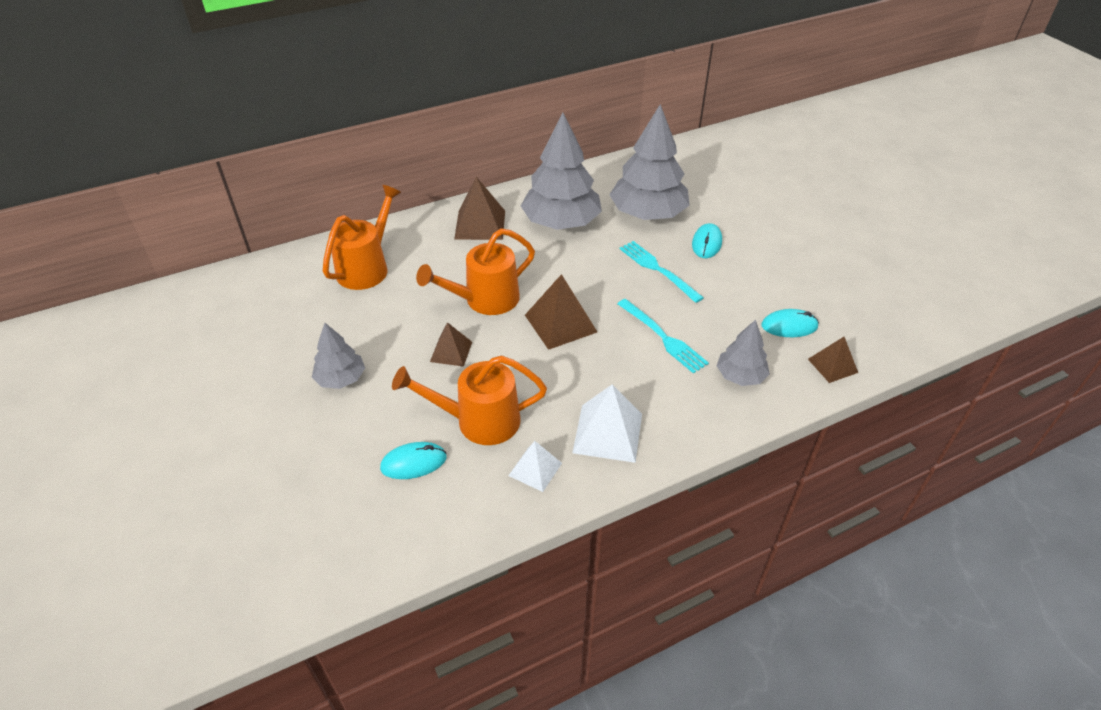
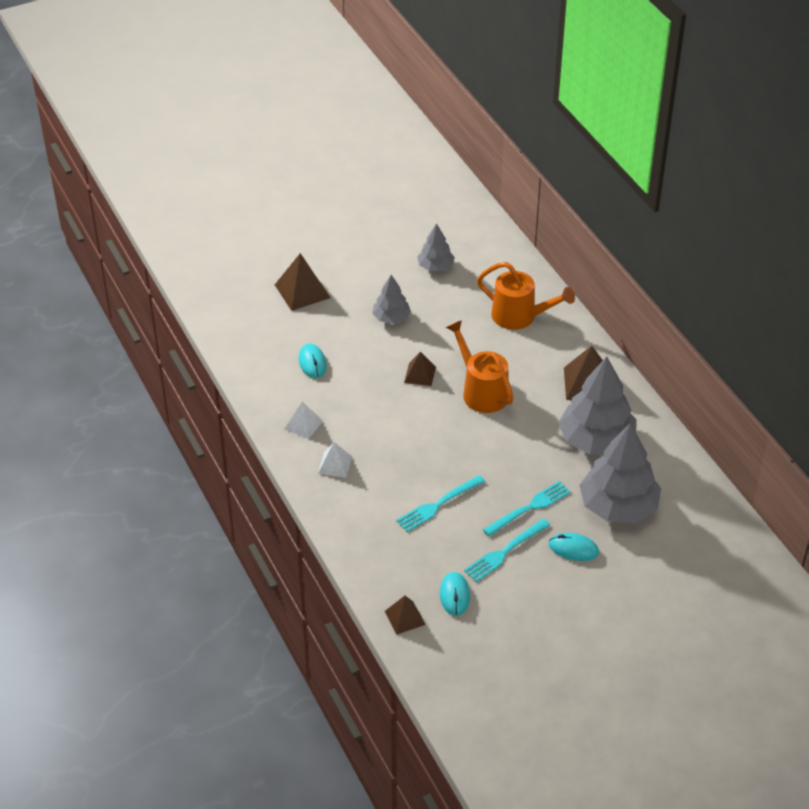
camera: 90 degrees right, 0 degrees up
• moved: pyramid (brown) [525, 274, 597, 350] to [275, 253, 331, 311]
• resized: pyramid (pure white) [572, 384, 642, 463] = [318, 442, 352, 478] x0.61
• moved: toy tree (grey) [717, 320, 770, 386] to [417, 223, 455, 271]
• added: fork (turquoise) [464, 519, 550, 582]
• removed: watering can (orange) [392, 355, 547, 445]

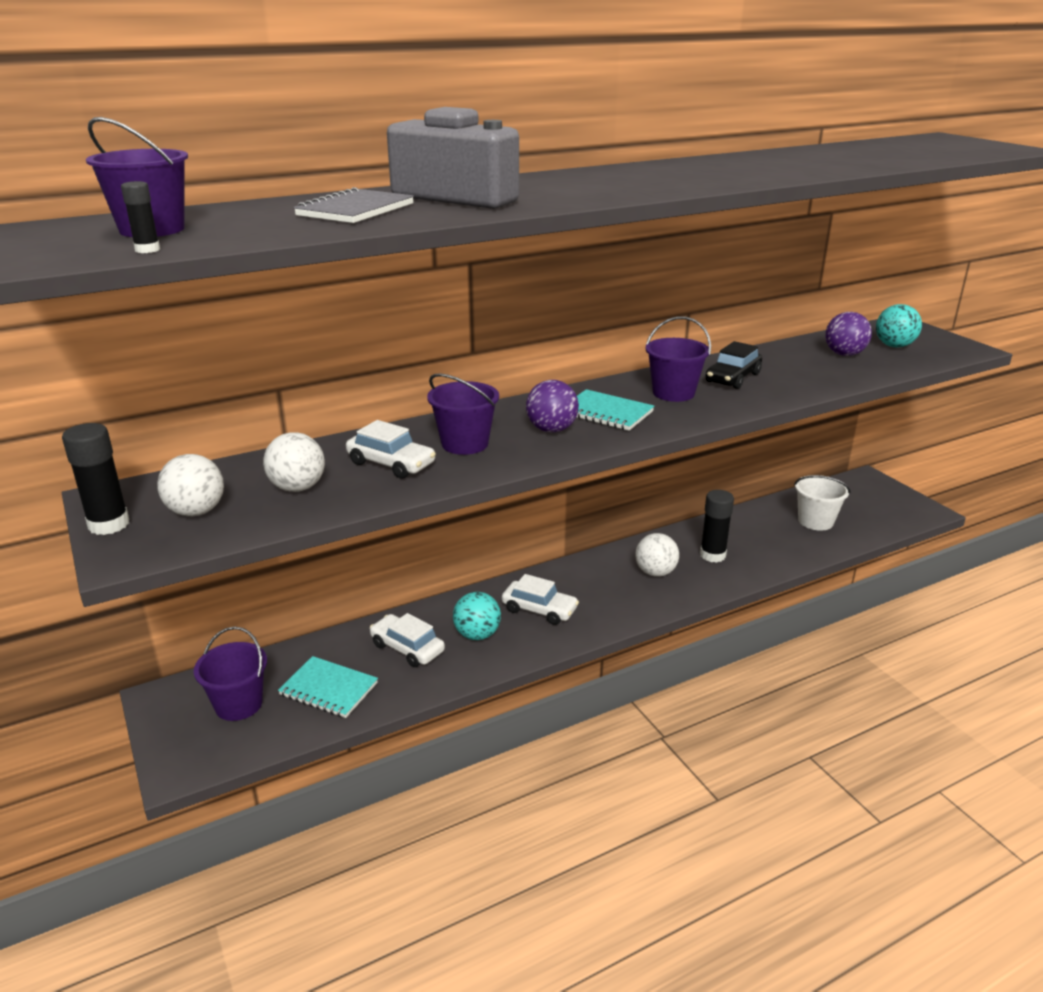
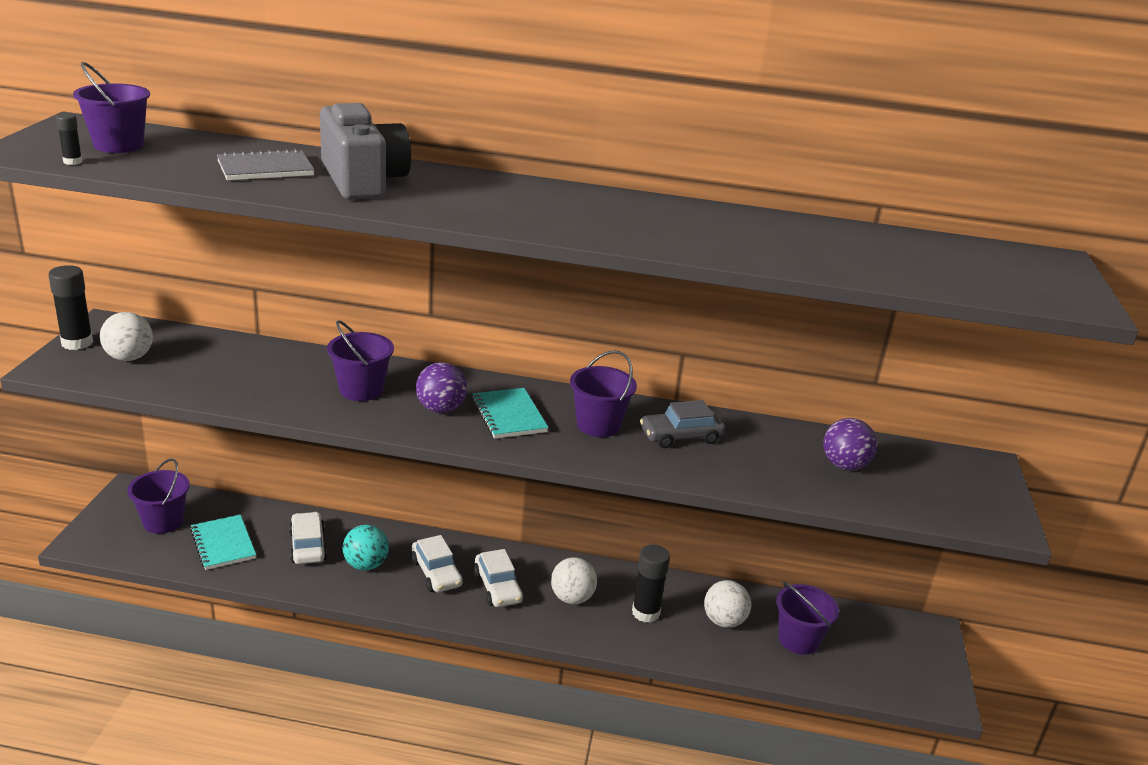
camera: 35 degrees right, 0 degrees up
• moved: automobile (pure white) [346, 420, 436, 478] to [474, 549, 523, 607]
• recoloured: automobile (black) [706, 341, 762, 389] to automobile (grey) [640, 400, 725, 448]
• moved: ball (pure white) [263, 432, 325, 492] to [704, 580, 751, 628]
• recoloured: pail (pure white) [794, 475, 850, 531] to pail (royal purple) [776, 582, 839, 655]
• removed: ball (turquoise) [876, 304, 922, 347]

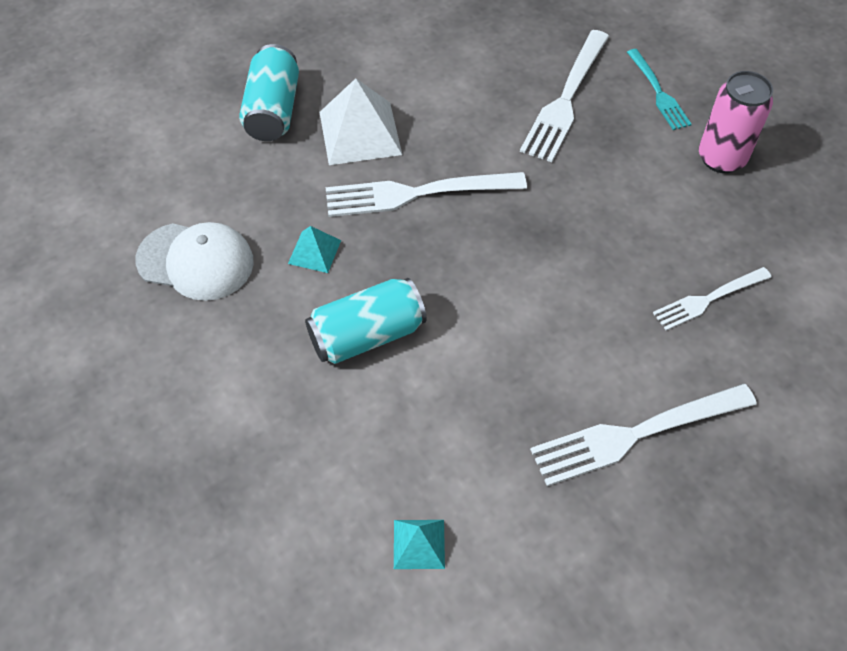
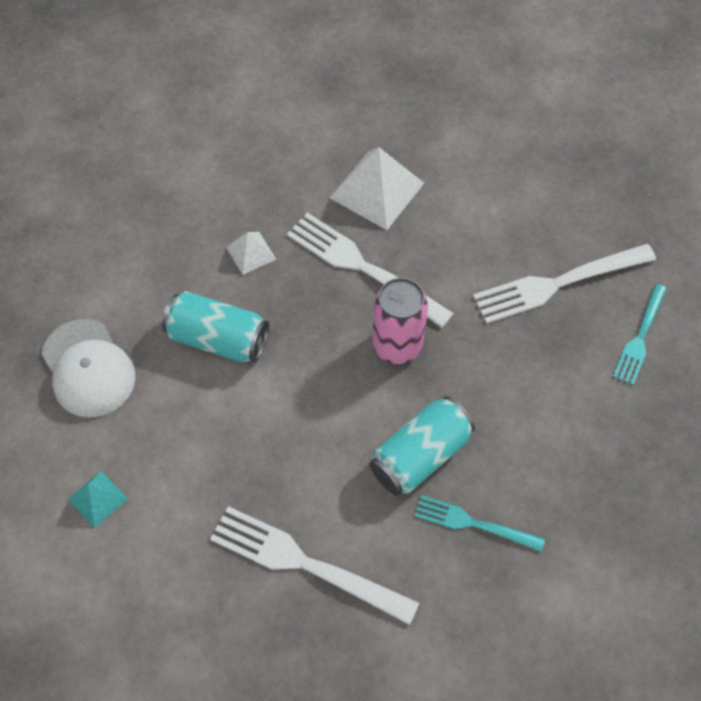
camera: 45 degrees right, 5 degrees up
• moved: baseball cap (pure white) [135, 222, 254, 301] to [41, 319, 135, 418]
• recoloured: pyramid (turquoise) [288, 226, 341, 273] to pyramid (pure white) [226, 232, 276, 275]
• moved: can (turquoise) [239, 44, 299, 141] to [369, 396, 475, 496]
• moved: can (pink) [699, 71, 773, 173] to [372, 278, 428, 364]
• recoloured: fork (pure white) [653, 267, 771, 330] to fork (turquoise) [415, 495, 545, 552]

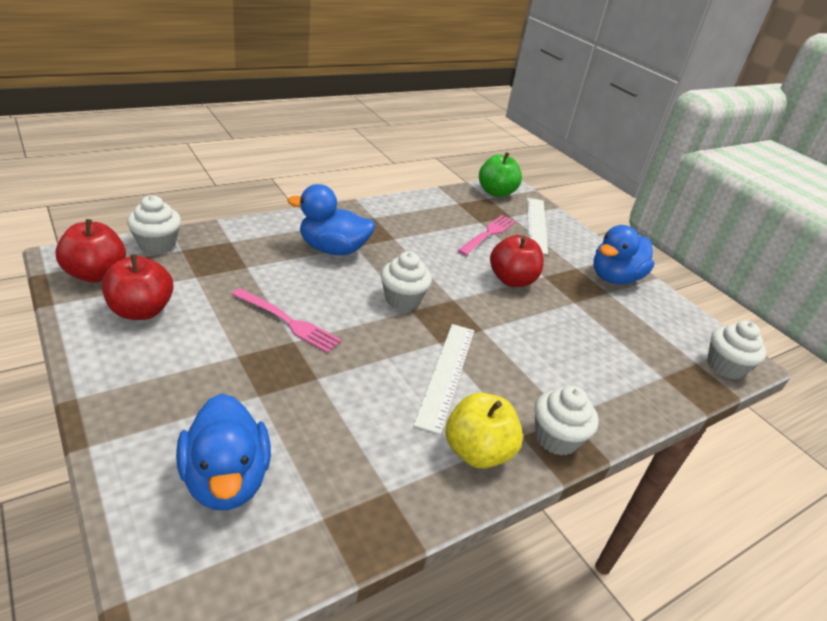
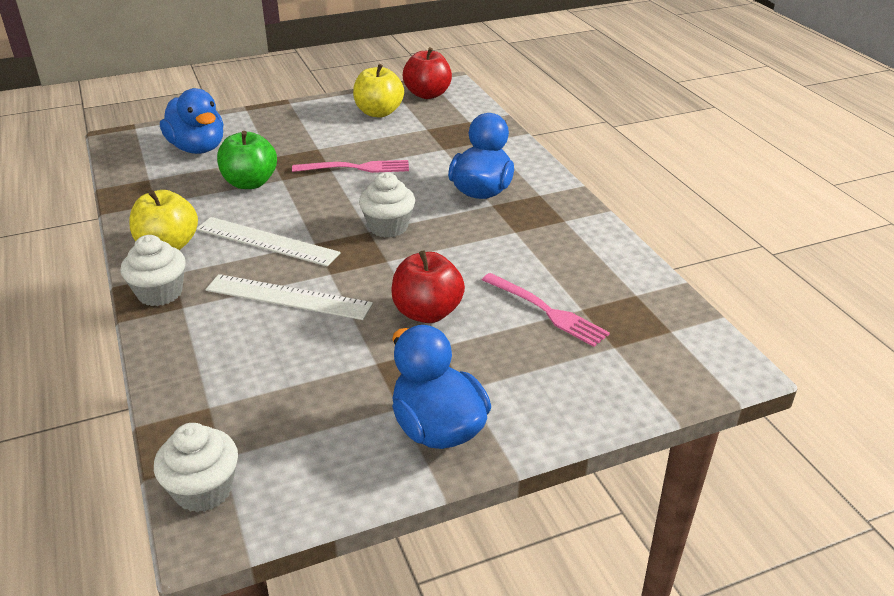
camera: 105 degrees right, 0 degrees up
• turned: toy duck (cobalt) [176, 394, 271, 510] = [160, 88, 223, 154] 120 degrees counterclockwise
• moved: ruler (pure white) [527, 198, 548, 255] to [205, 274, 373, 320]
• moved: apple (green) [479, 152, 522, 197] to [217, 131, 277, 189]
• turned: fork (pink) [232, 288, 342, 353] = [292, 160, 409, 173] 135 degrees counterclockwise
• recoloured: apple (crimson) [102, 254, 173, 320] to apple (bright yellow) [353, 64, 404, 117]
• removed: cupcake (pure white) [127, 195, 181, 254]

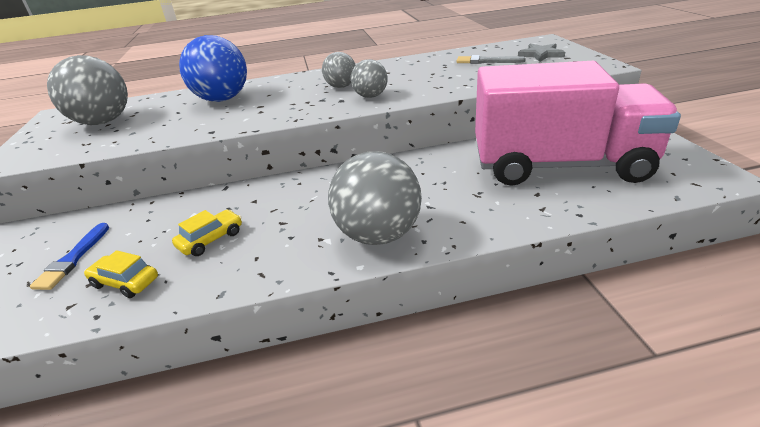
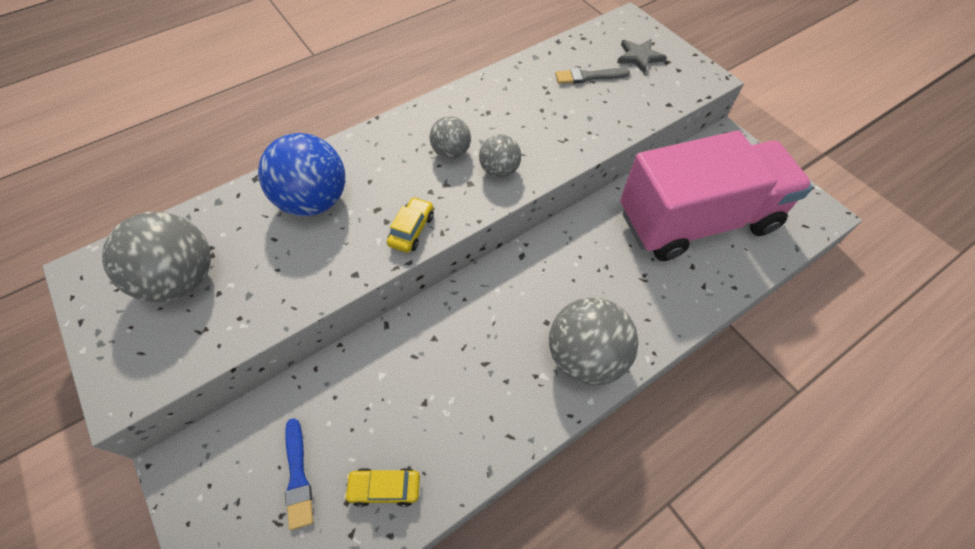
camera: 25 degrees left, 25 degrees up
• moved: automobile (bright yellow) [172, 210, 242, 256] to [387, 197, 434, 253]

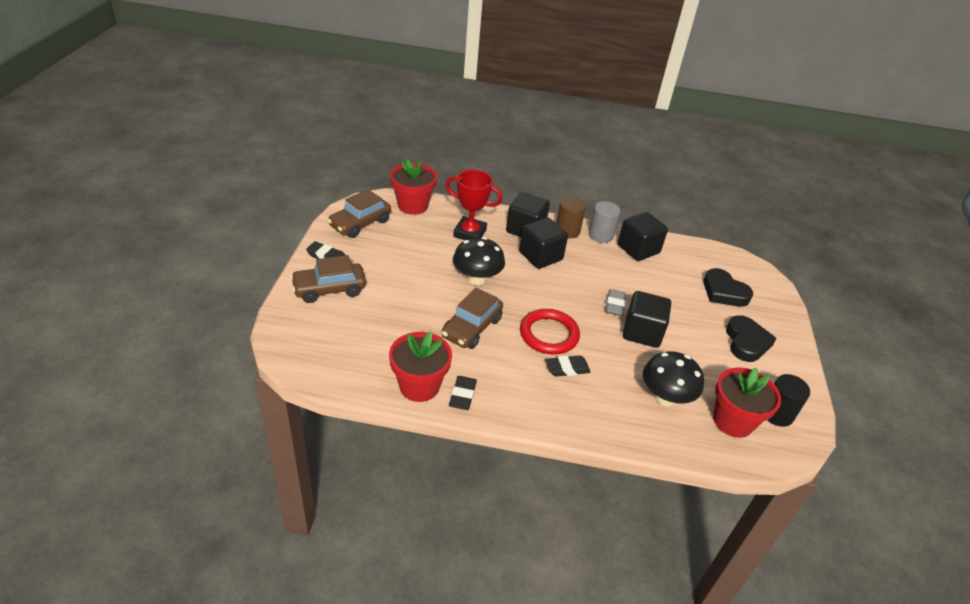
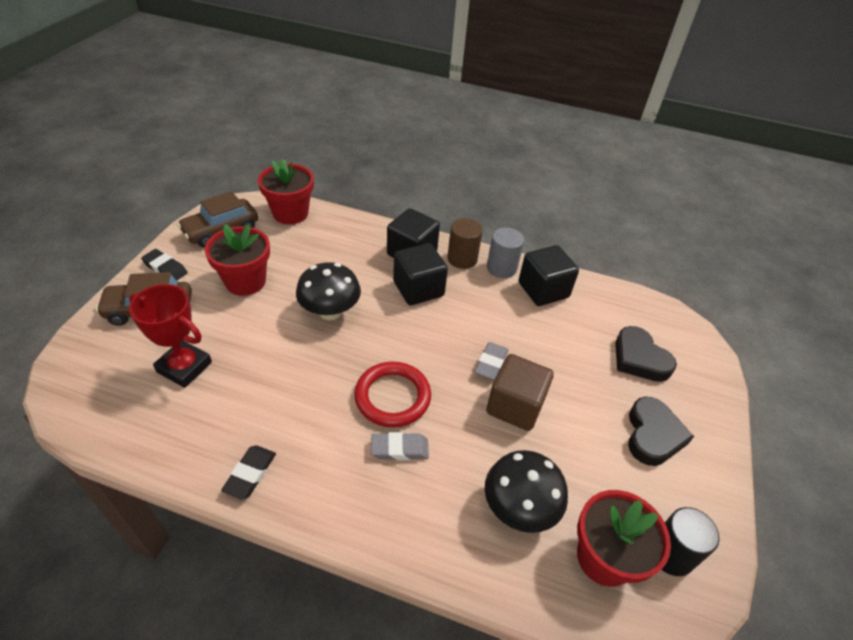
camera: 10 degrees right, 5 degrees up
• moved: trophy (crimson) [445, 170, 503, 240] to [129, 284, 212, 388]
• moved: potted plant (crimson) [389, 332, 452, 402] to [205, 224, 270, 296]
• recoloured: gum eraser (black) [545, 355, 591, 377] to gum eraser (grey) [371, 432, 429, 460]
• recoloured: cube (black) [623, 291, 671, 348] to cube (brown) [486, 354, 554, 431]
• removed: automobile (brown) [442, 287, 503, 349]

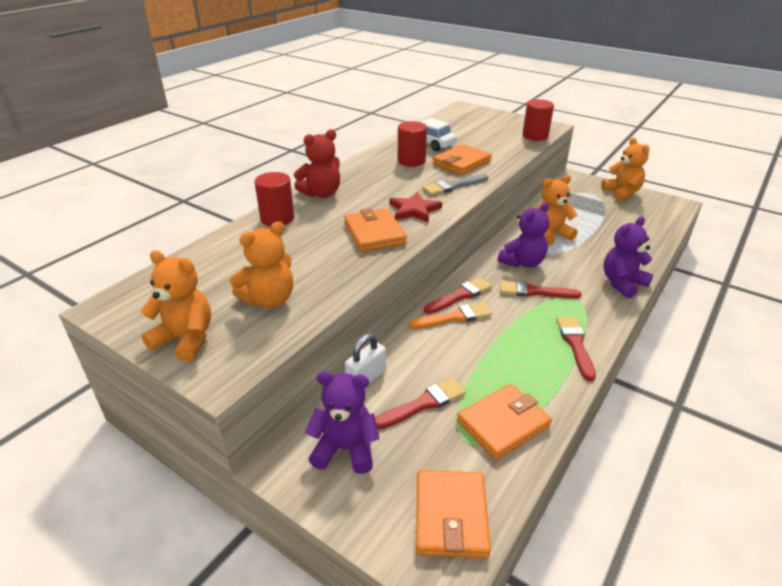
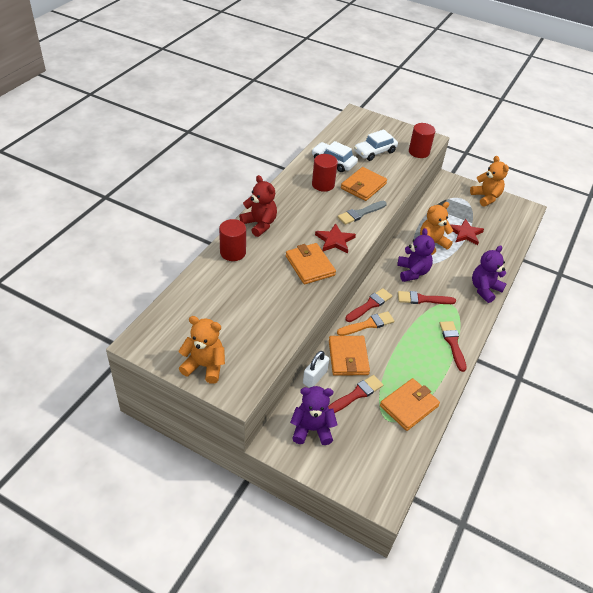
camera: 10 degrees left, 10 degrees up
• turned: teddy bear (crimson) [294, 129, 340, 198] = [239, 175, 277, 237] 90 degrees counterclockwise
• moved: wallet (orange) [416, 470, 491, 558] to [329, 336, 370, 376]
• added: automobile (pure white) [354, 129, 398, 161]
• turned: teddy bear (royal purple) [497, 202, 549, 268] = [397, 228, 435, 282] 45 degrees counterclockwise
• added: star (crimson) [450, 219, 484, 245]
• removed: teddy bear (orange) [230, 221, 293, 308]

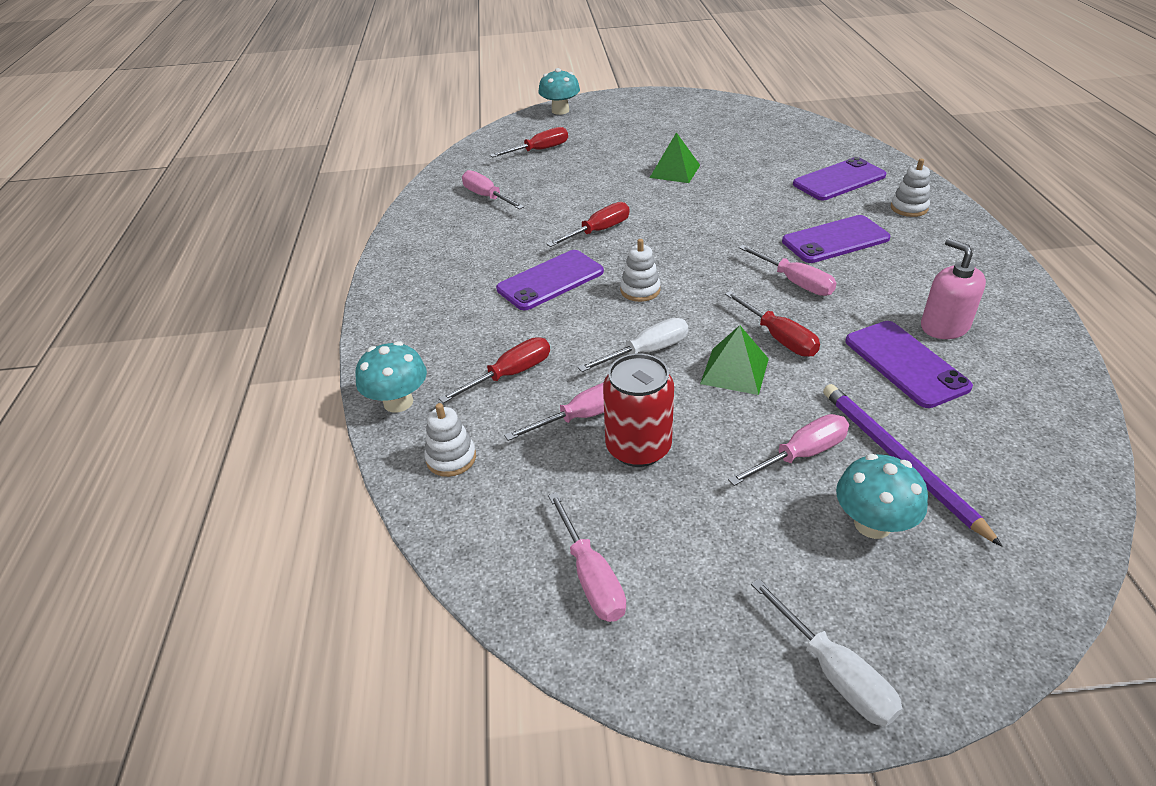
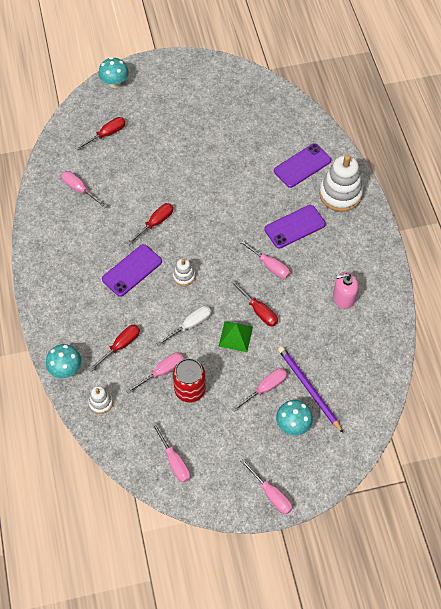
camera: 10 degrees left, 20 degrees up
• recoloured: hand screwdriver (pure white) [751, 579, 903, 727] to hand screwdriver (pink) [240, 459, 292, 514]
• resized: stacking toy (pure white) [891, 159, 930, 217] = [319, 155, 363, 212] x1.99
• turned: soap pump (pink) [921, 239, 986, 339] = [333, 272, 358, 309] 60 degrees counterclockwise
• removed: pyramid (green) [650, 132, 700, 183]
• removed: mobile phone (royal purple) [845, 321, 973, 408]

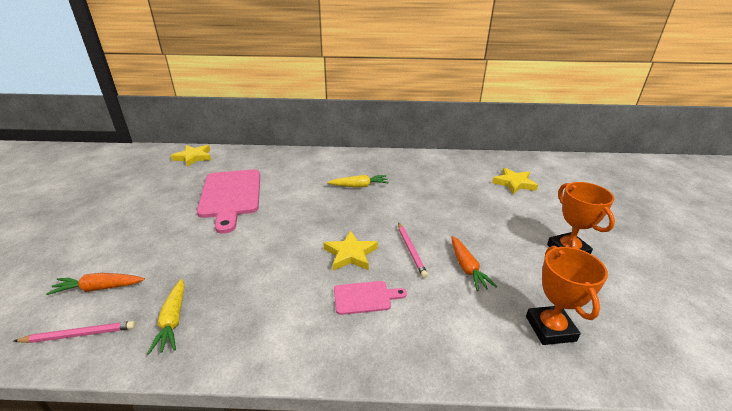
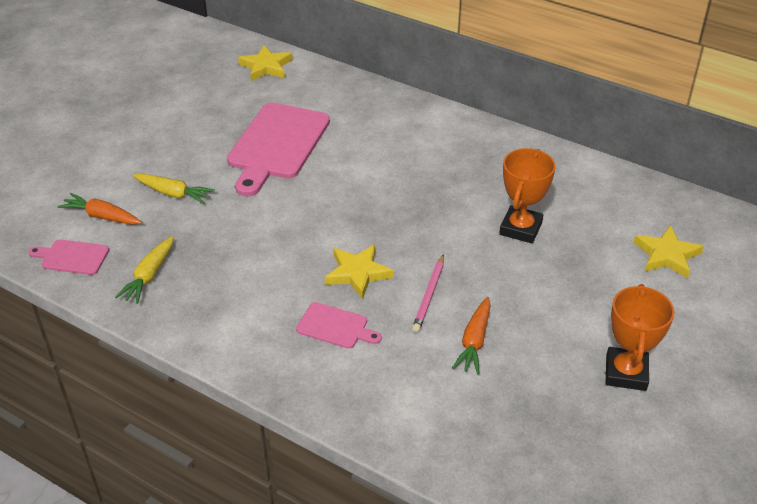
camera: 30 degrees right, 10 degrees up
• replaced: wooden pencil (pink) [14, 321, 135, 343] to chopping board (pink) [28, 240, 109, 275]
• moved: carrot (bright yellow) [327, 175, 389, 188] to [133, 174, 215, 204]
• moved: trophy (orange) [526, 246, 608, 345] to [499, 148, 556, 244]

